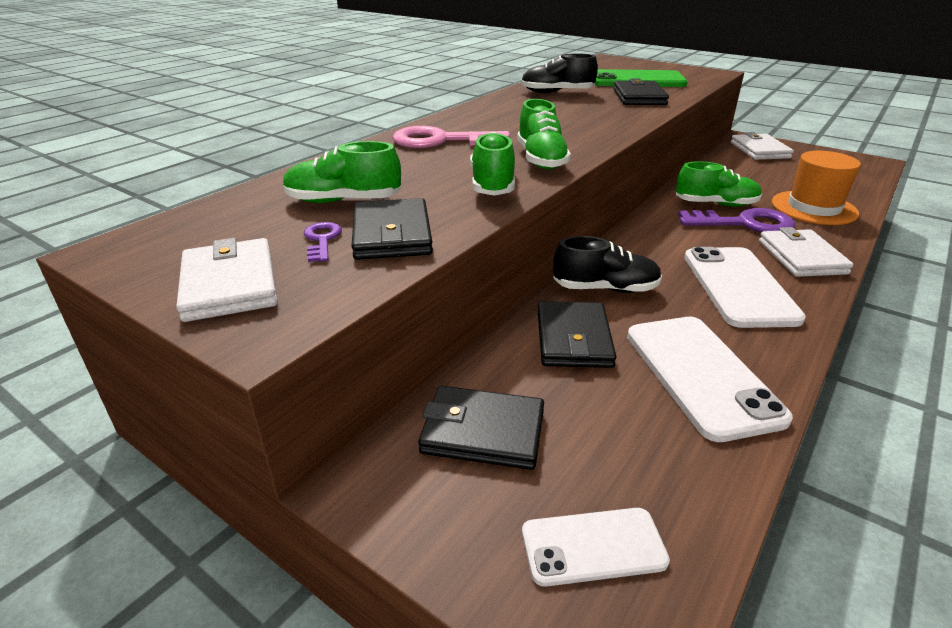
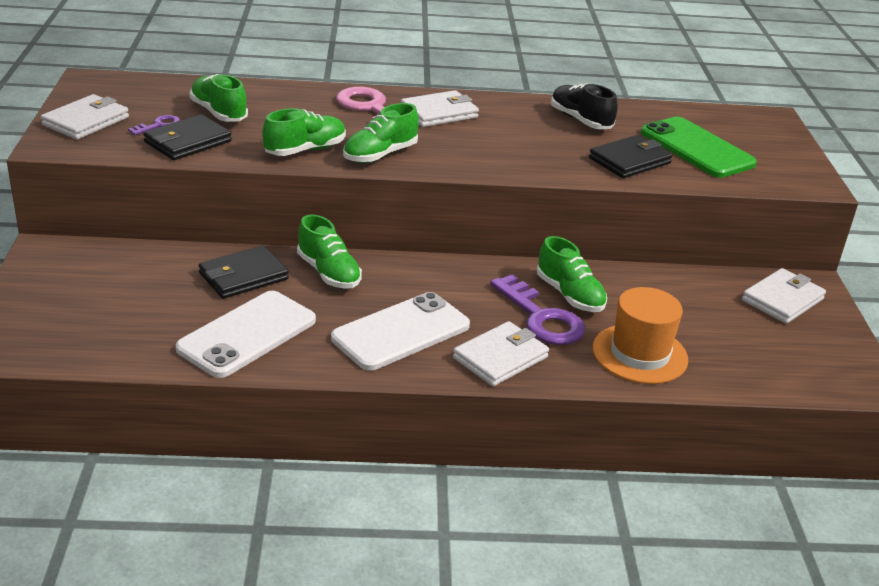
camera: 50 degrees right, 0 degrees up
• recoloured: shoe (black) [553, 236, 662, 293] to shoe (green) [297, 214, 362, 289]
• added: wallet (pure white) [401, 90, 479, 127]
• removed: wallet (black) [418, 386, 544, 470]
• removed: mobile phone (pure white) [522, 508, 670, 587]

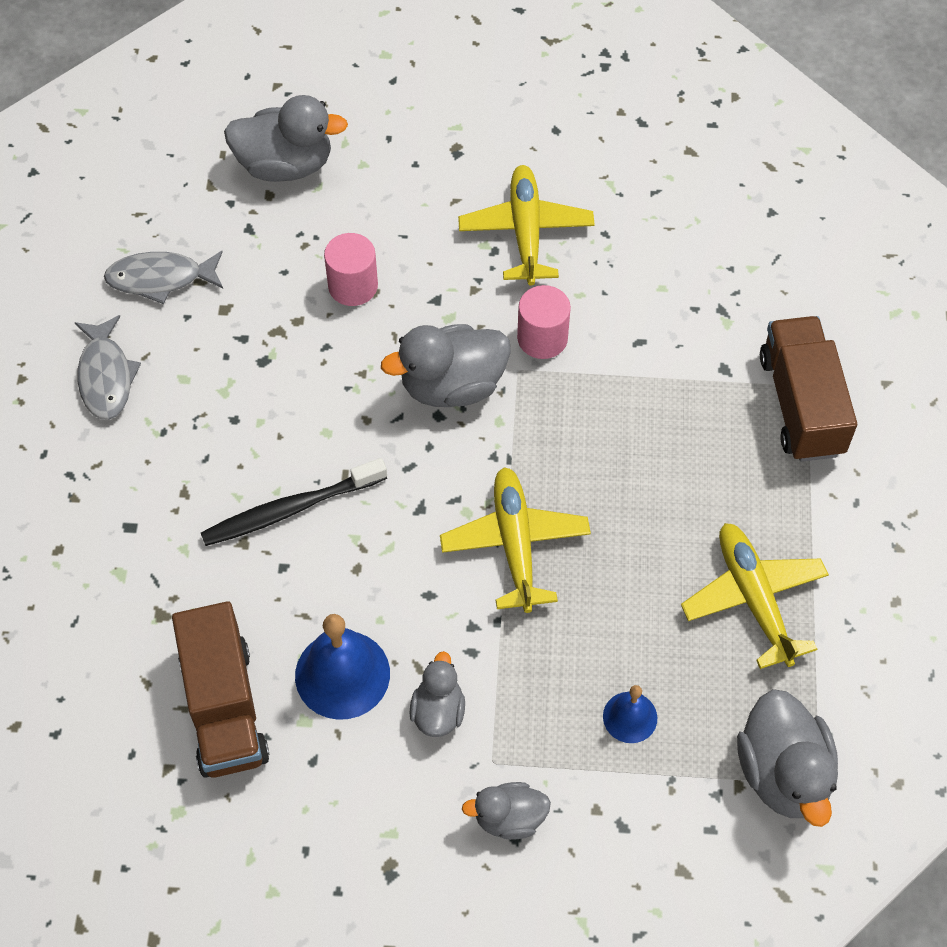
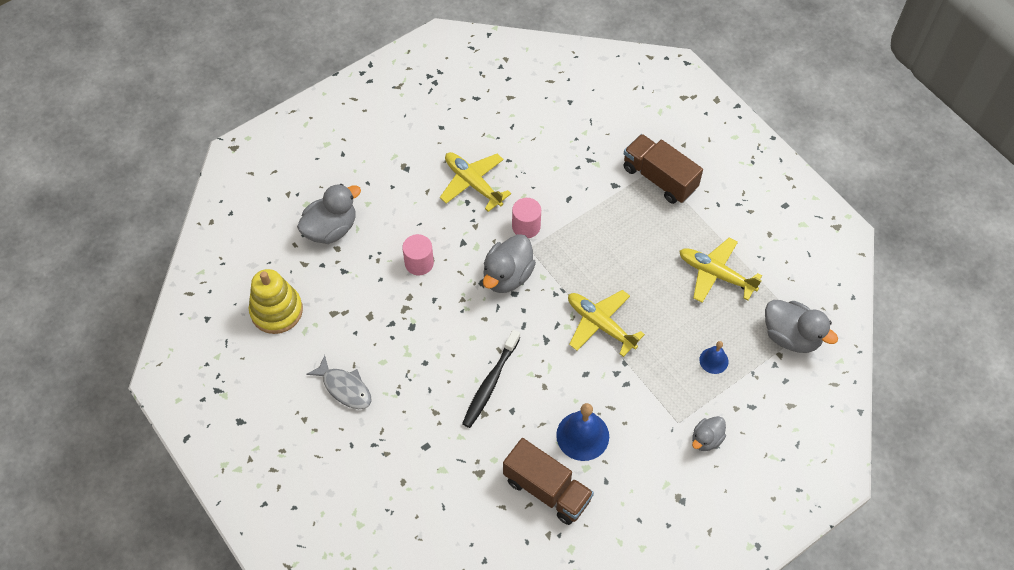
camera: 40 degrees left, 0 degrees up
• added: stacking toy (bright yellow) [249, 269, 303, 334]
• removed: fish figure (grey) [104, 251, 223, 304]
• removed: toy duck (grey) [409, 651, 465, 737]

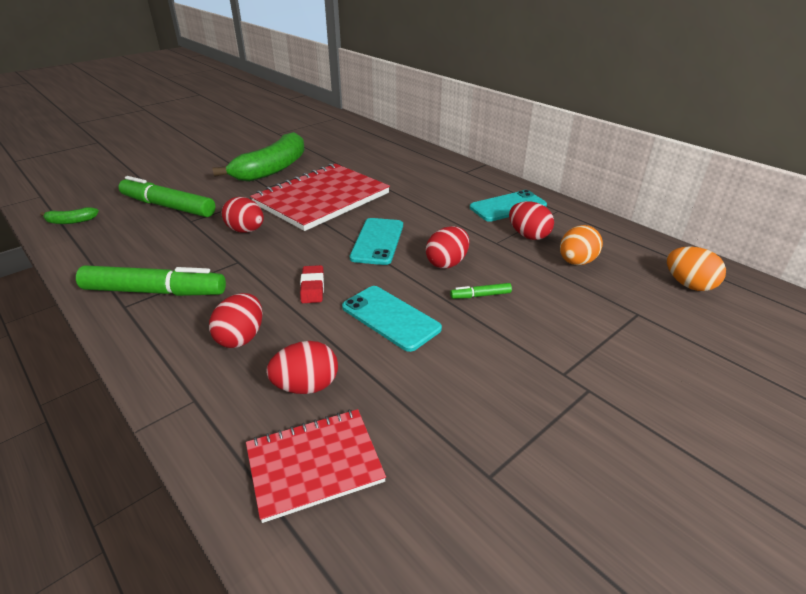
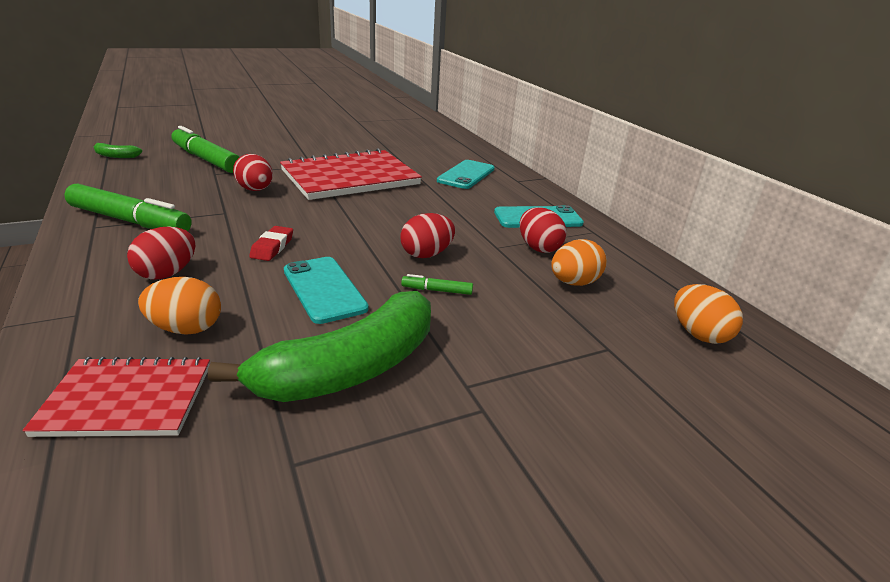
camera: 15 degrees right, 5 degrees down
• recoloured: toy egg (crimson) [266, 341, 338, 394] to toy egg (orange) [138, 277, 221, 335]
• moved: banana (green) [212, 132, 305, 182] to [208, 291, 431, 402]
• moved: mobile phone (turquoise) [350, 218, 403, 265] to [437, 160, 495, 189]

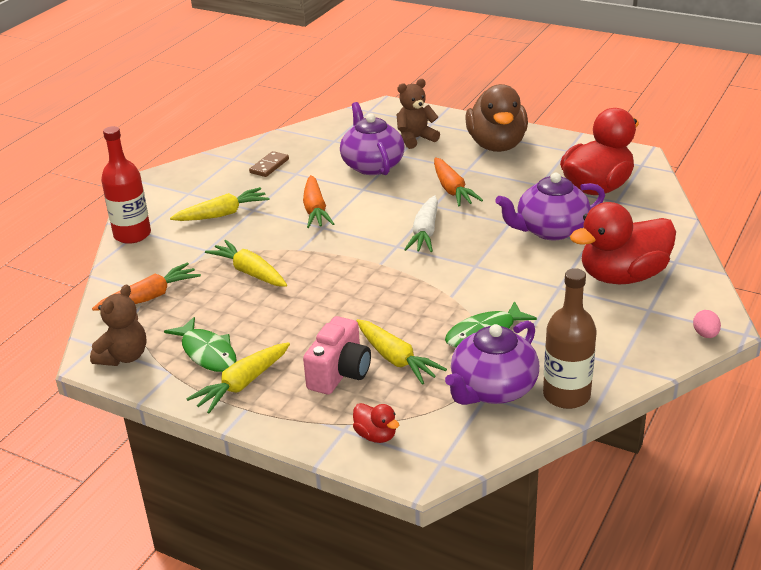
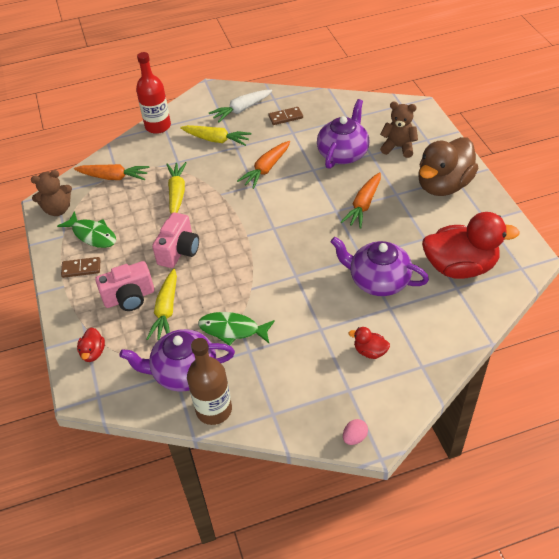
camera: 45 degrees right, 15 degrees up
• turned: fish figure (green) [164, 317, 237, 372] = [57, 211, 116, 248] 60 degrees counterclockwise
• replaced: carrot (bright yellow) [186, 342, 290, 413] to domino tile (brown) [61, 257, 100, 278]
• added: camera (pink) [152, 212, 199, 268]
• moved: carrot (pure white) [404, 195, 438, 252] to [209, 90, 272, 123]
• resized: toy duck (crimson) [570, 202, 676, 284] = [349, 327, 390, 359] x0.43

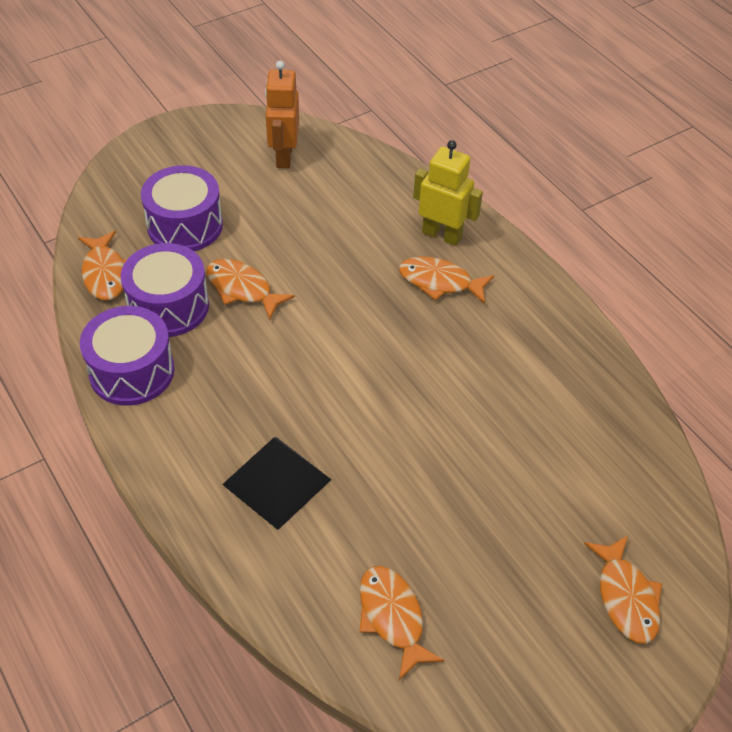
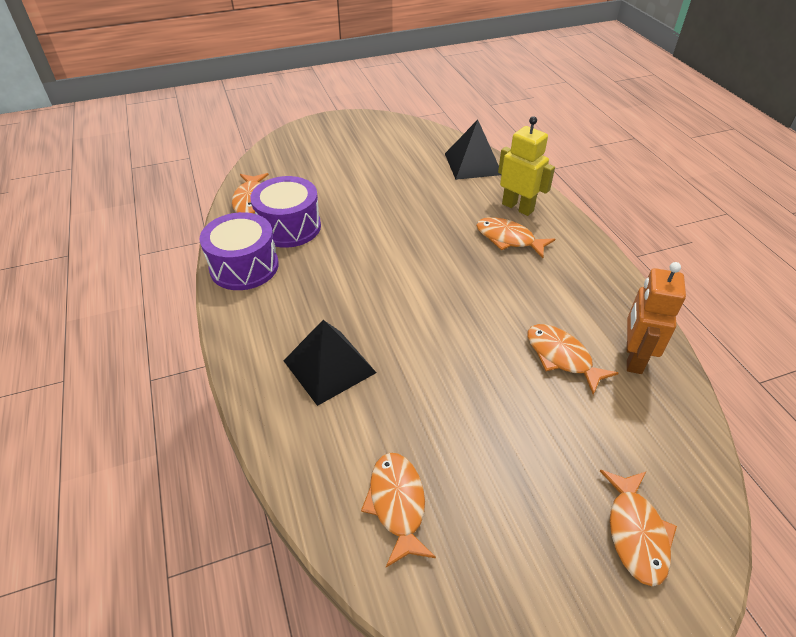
camera: 15 degrees right, 5 degrees down
• added: pyramid (black) [445, 120, 502, 180]
• moved: fish figure (orange) [206, 259, 295, 320] to [528, 324, 618, 395]
• moved: robot figure (orange) [265, 61, 299, 168] to [627, 262, 686, 374]
• removed: snare drum (royal purple) [141, 165, 223, 251]

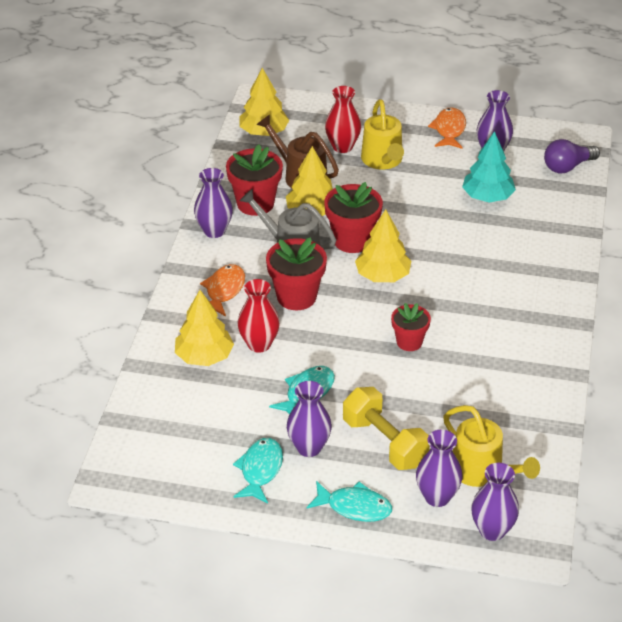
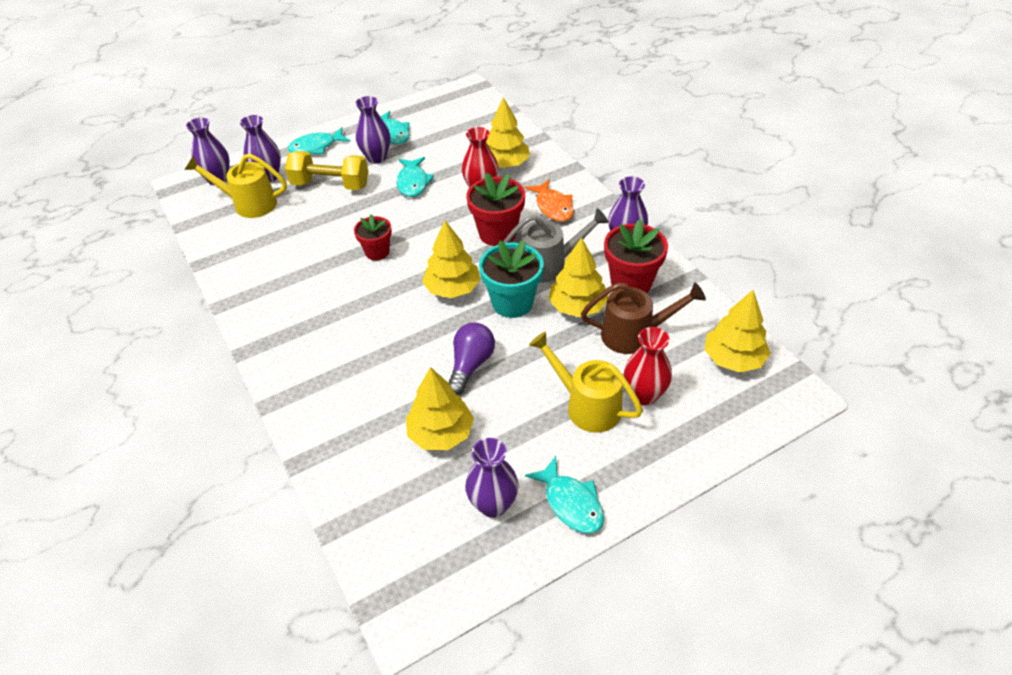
camera: 140 degrees right, 5 degrees up
• recoloured: toy tree (turquoise) [462, 131, 516, 203] to toy tree (bright yellow) [406, 367, 474, 450]
• moved: bulb (royal purple) [544, 139, 600, 173] to [449, 322, 495, 395]
• recoloured: potted plant (crimson) [324, 182, 383, 253] to potted plant (turquoise) [479, 240, 544, 318]
• recoloured: fish figure (orange) [428, 108, 466, 149] to fish figure (turquoise) [525, 456, 604, 534]

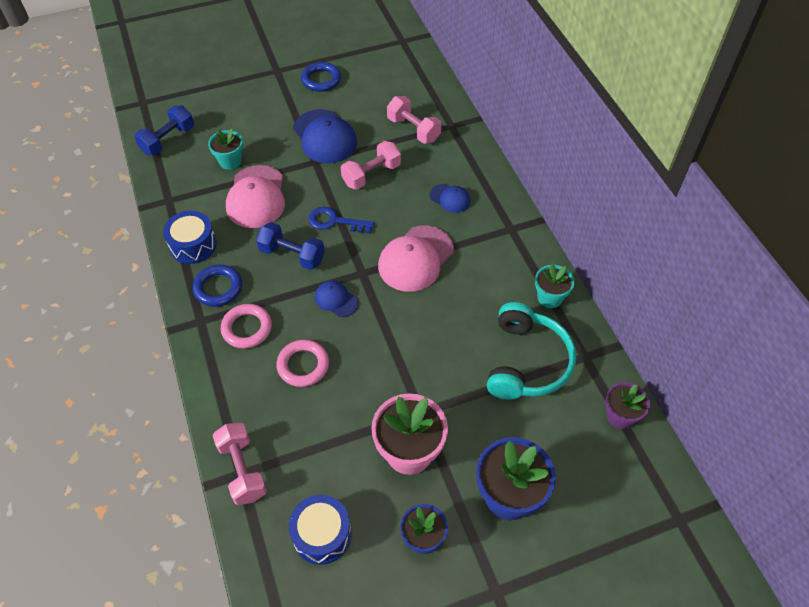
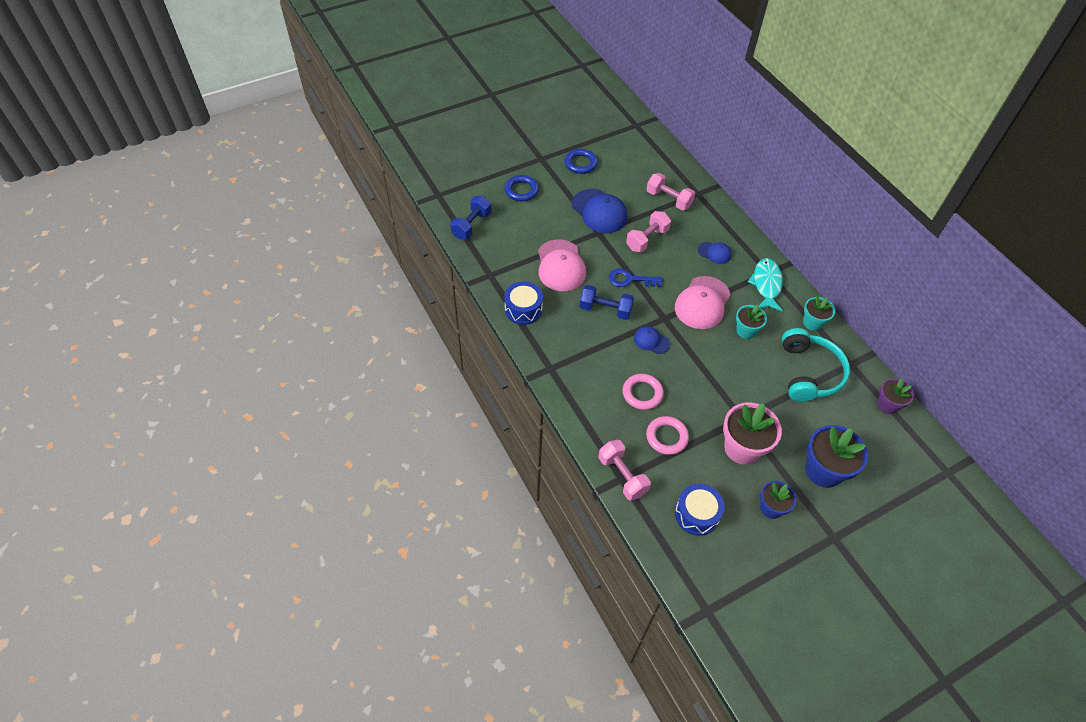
camera: 10 degrees left, 0 degrees up
• moved: torus (cobalt) [193, 265, 242, 307] to [505, 175, 539, 201]
• moved: torus (pink) [221, 304, 272, 349] to [646, 416, 689, 455]
• moved: potted plant (turquoise) [208, 129, 243, 170] to [736, 305, 767, 339]
• added: fish figure (turquoise) [748, 258, 783, 312]

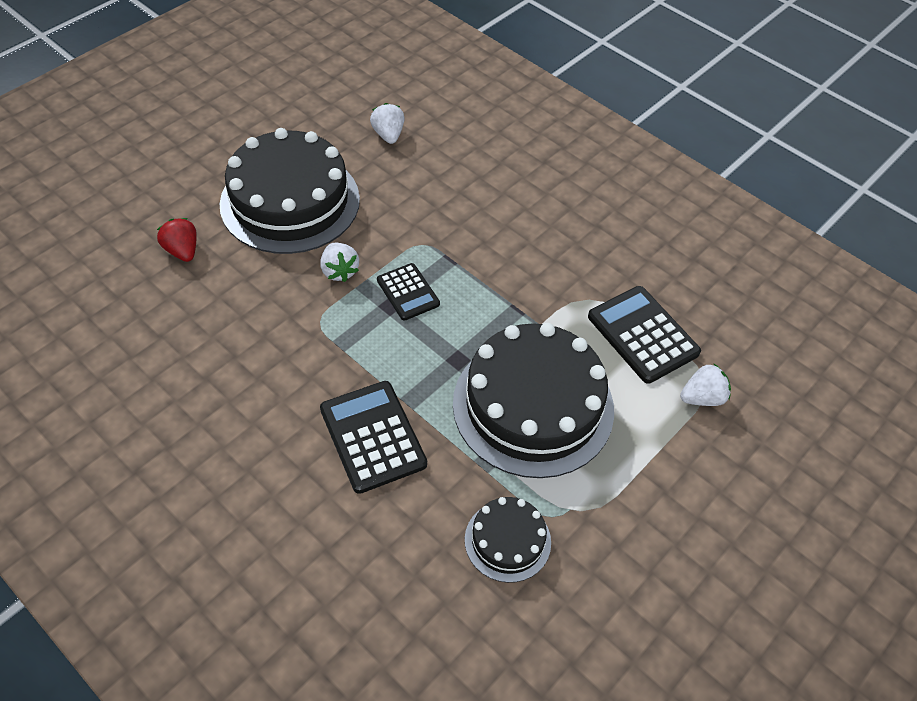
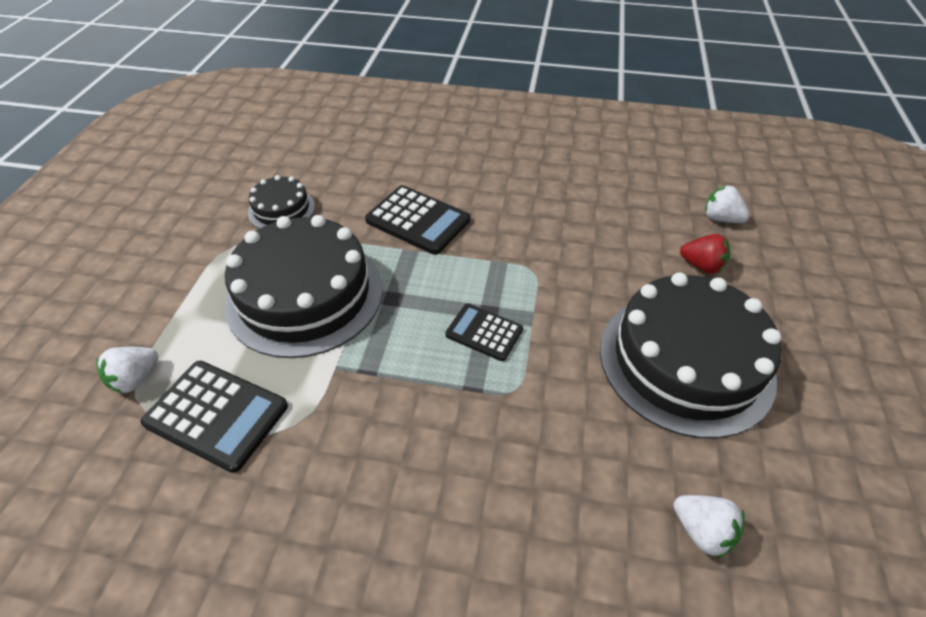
camera: 150 degrees right, 5 degrees down
• moved: toy strawberry (pure white) [320, 243, 359, 282] to [705, 185, 749, 223]

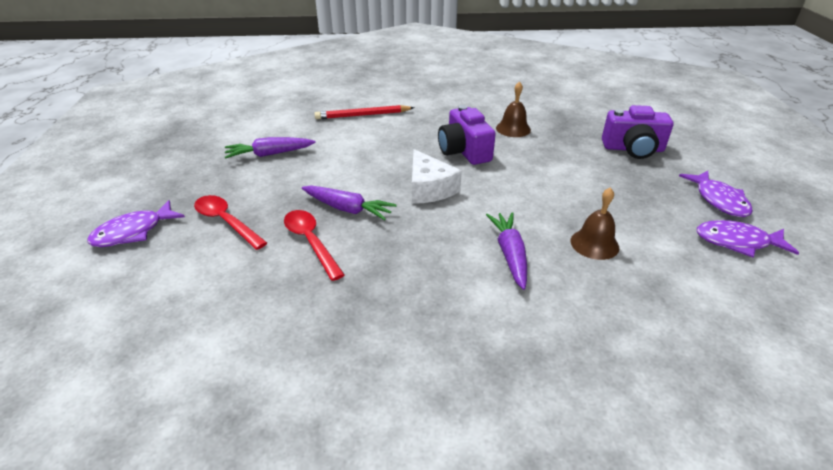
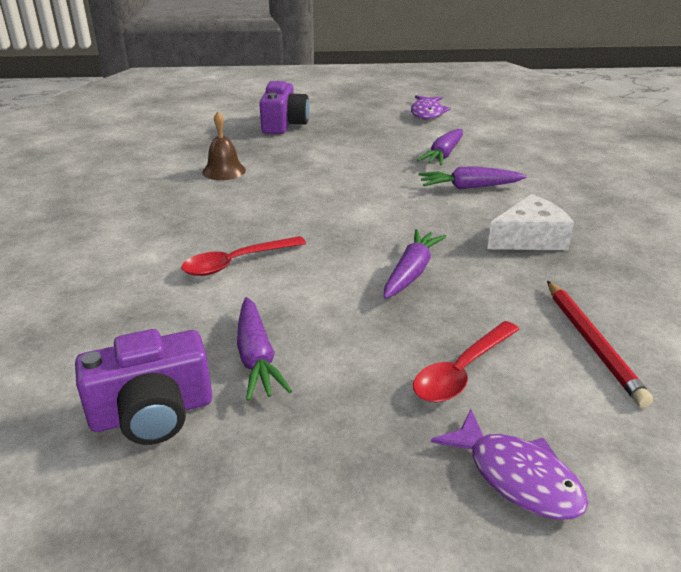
camera: 90 degrees left, 5 degrees down
• moved: camera (royal purple) [438, 105, 496, 165] to [75, 329, 212, 445]
• moved: teaspoon (crimson) [284, 210, 345, 281] to [181, 236, 306, 276]
• replaced: bell (brown) [571, 187, 619, 260] to carrot (royal purple) [417, 129, 463, 166]
• moved: cheese wedge (pure white) [412, 149, 462, 204] to [487, 194, 574, 250]
• moved: wooden pencil (crimson) [314, 105, 414, 119] to [547, 281, 653, 407]
• removed: fish figure (royal purple) [679, 171, 753, 217]

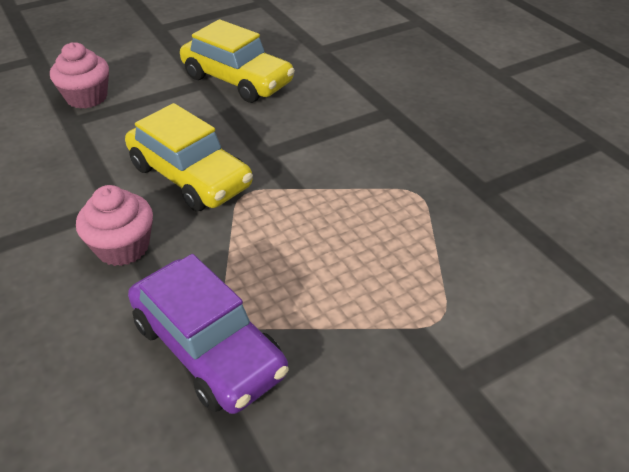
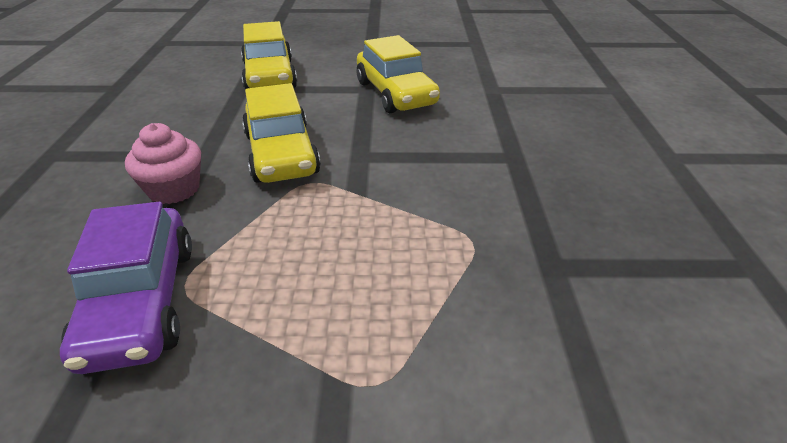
camera: 30 degrees right, 5 degrees down
• replaced: cupcake (pink) [50, 42, 109, 109] to automobile (bright yellow) [241, 21, 297, 89]

